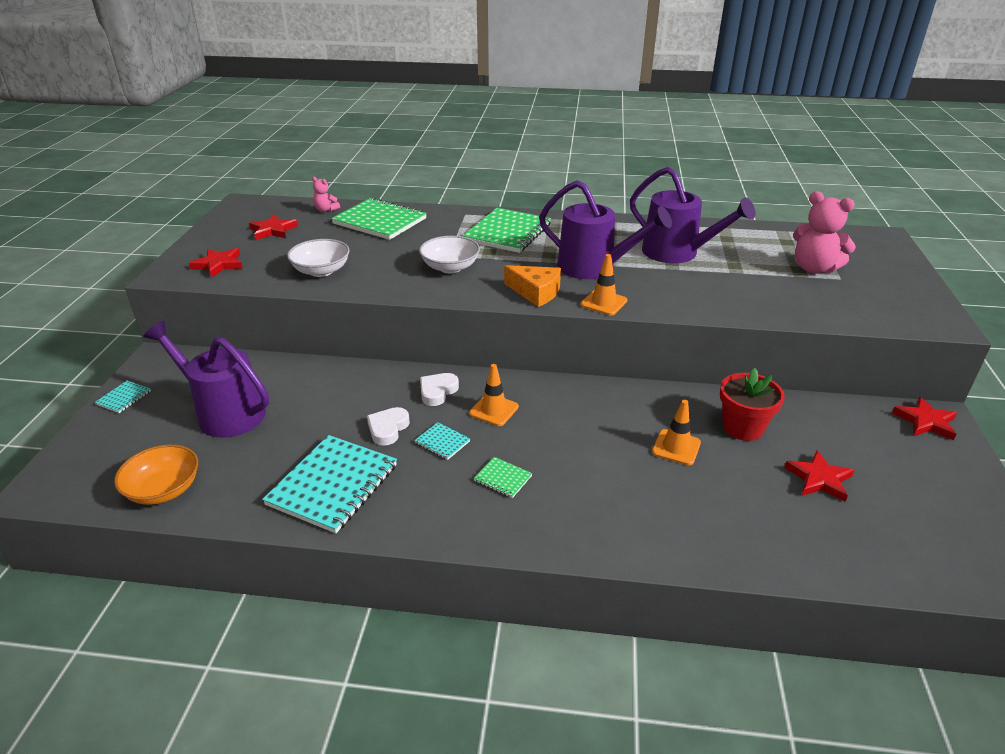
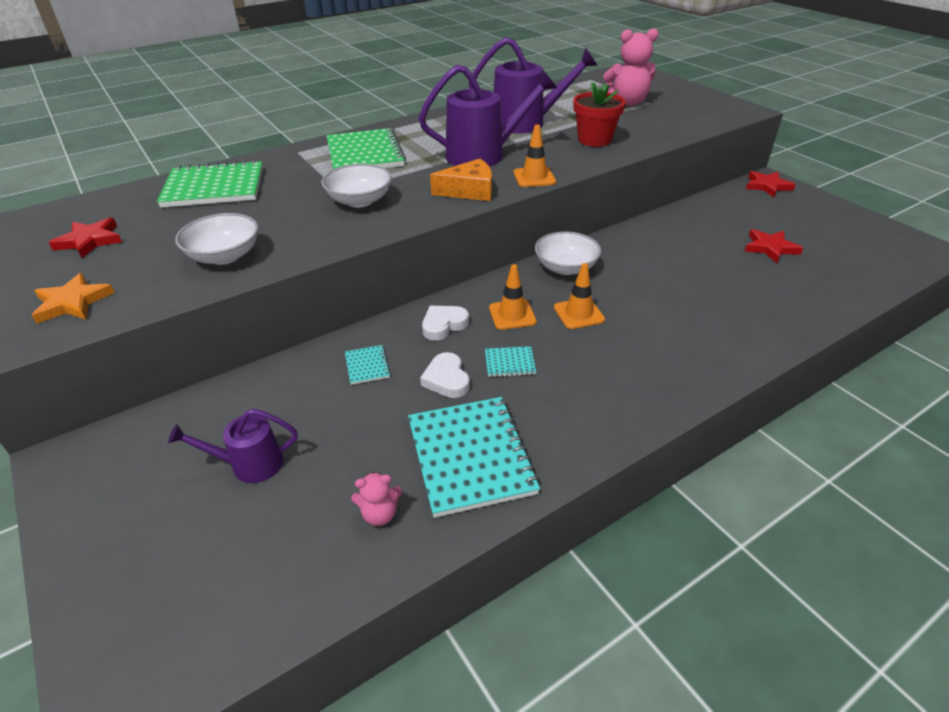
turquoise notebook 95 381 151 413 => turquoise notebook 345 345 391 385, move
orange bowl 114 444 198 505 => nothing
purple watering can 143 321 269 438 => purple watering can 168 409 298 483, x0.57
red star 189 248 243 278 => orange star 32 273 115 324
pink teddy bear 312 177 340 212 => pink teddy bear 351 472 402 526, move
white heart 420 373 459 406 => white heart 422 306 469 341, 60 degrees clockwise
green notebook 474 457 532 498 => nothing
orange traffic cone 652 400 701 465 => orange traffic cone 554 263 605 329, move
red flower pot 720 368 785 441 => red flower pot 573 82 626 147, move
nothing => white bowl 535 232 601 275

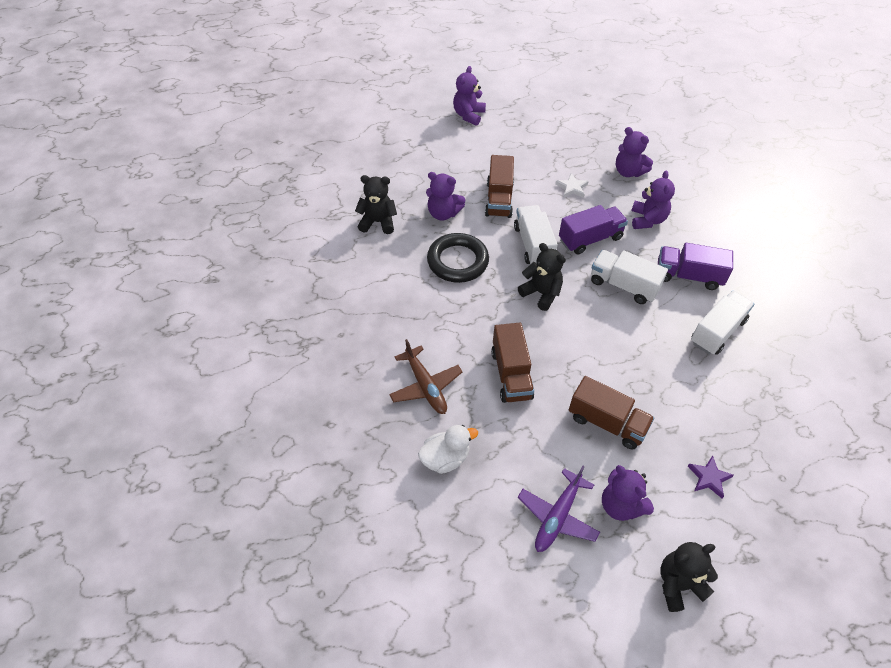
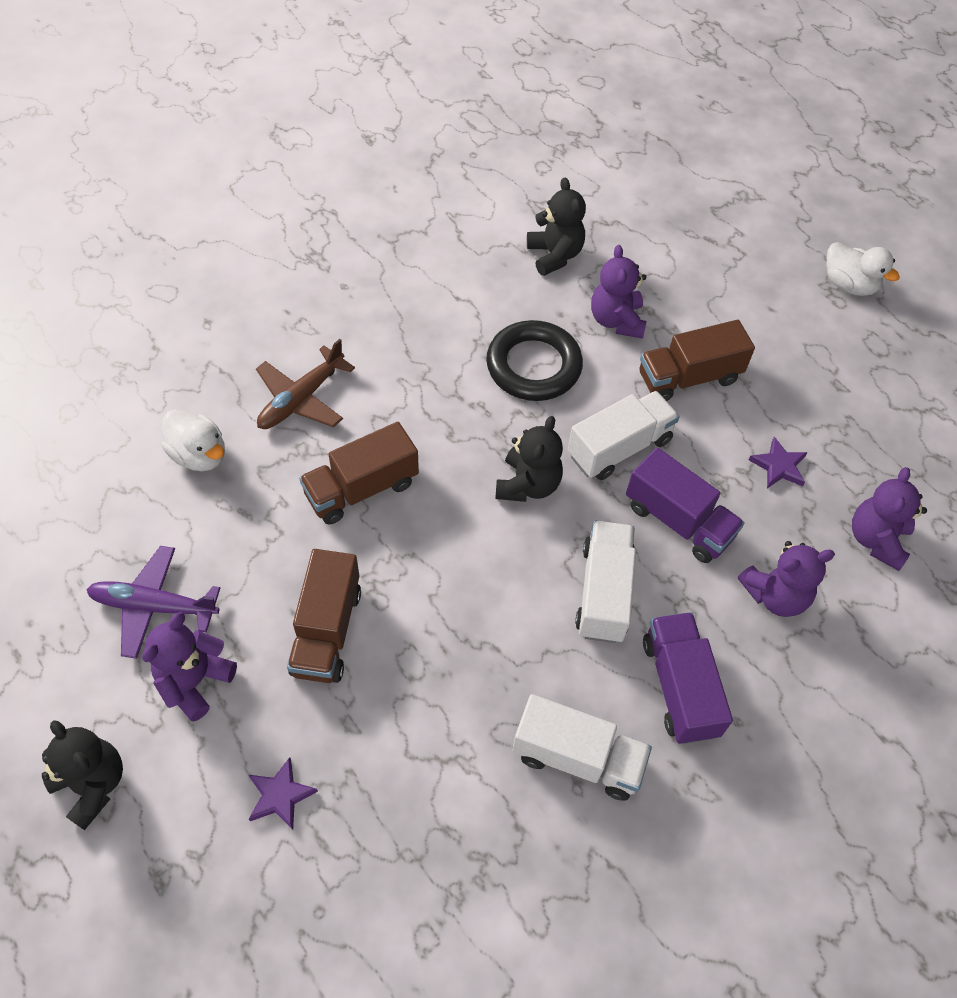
purple teddy bear 453 66 486 126 => white duck 826 242 900 296
white star 555 173 589 198 => purple star 749 437 808 488

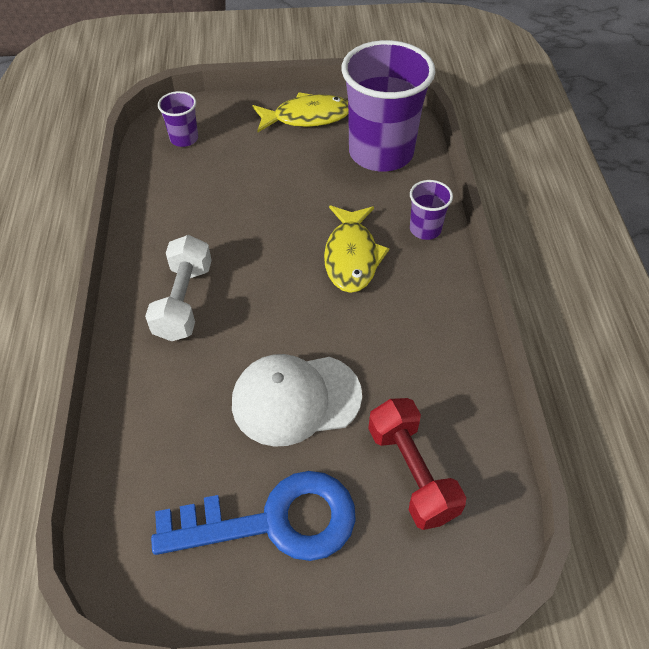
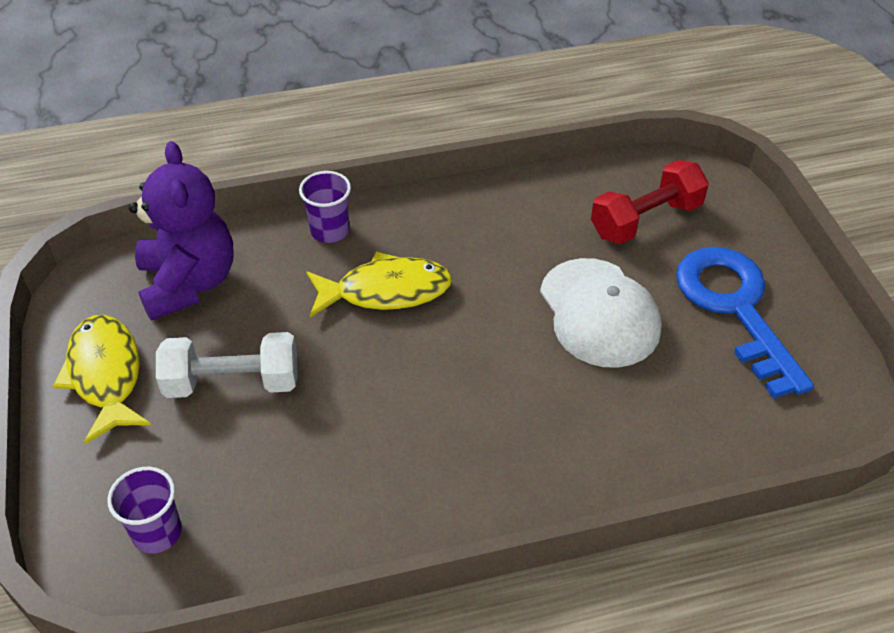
white dumbbell 145 235 212 341 => white dumbbell 156 332 298 398, move
purple cup 342 40 435 172 => purple teddy bear 129 141 234 321

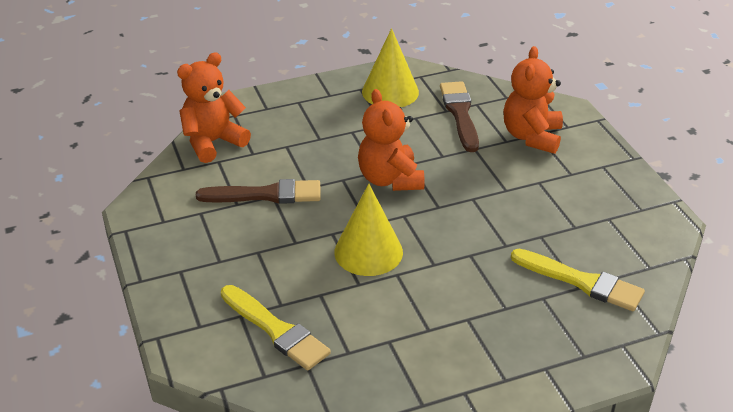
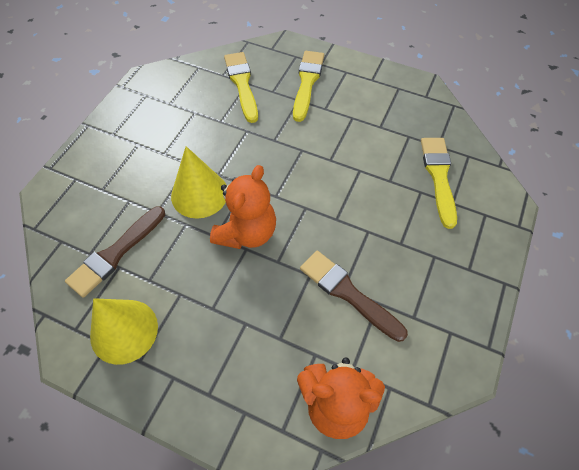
yellow cone 334 183 403 276 => yellow cone 171 146 227 219, move
orange teddy bear 503 46 563 154 => nothing
nothing => yellow brush 293 51 324 122

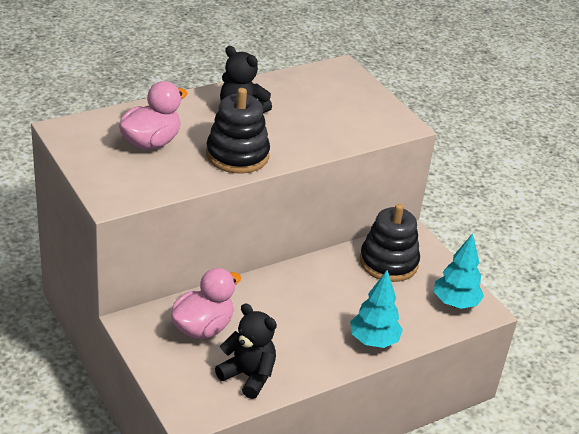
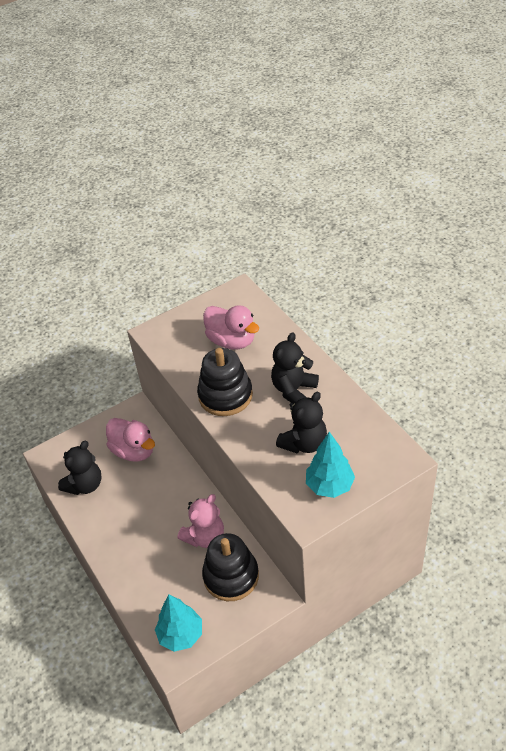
turquoise tree 350 270 403 348 => turquoise tree 306 432 355 498, move
nothing => pink teddy bear 178 494 224 548
nothing => black teddy bear 276 392 327 453

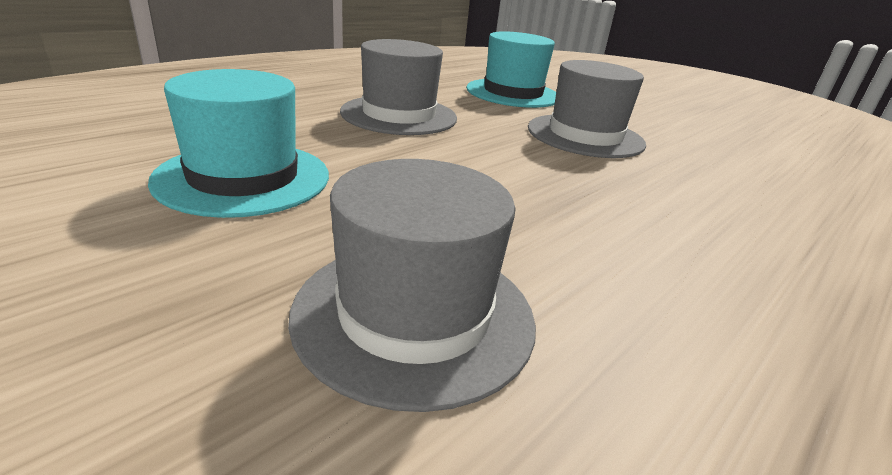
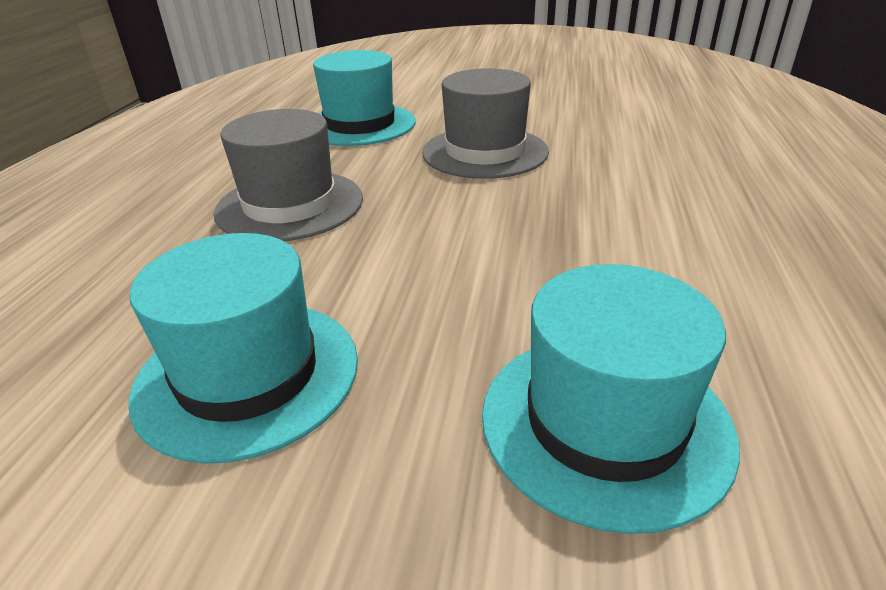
grey hat 288 159 536 412 => turquoise hat 482 264 740 534

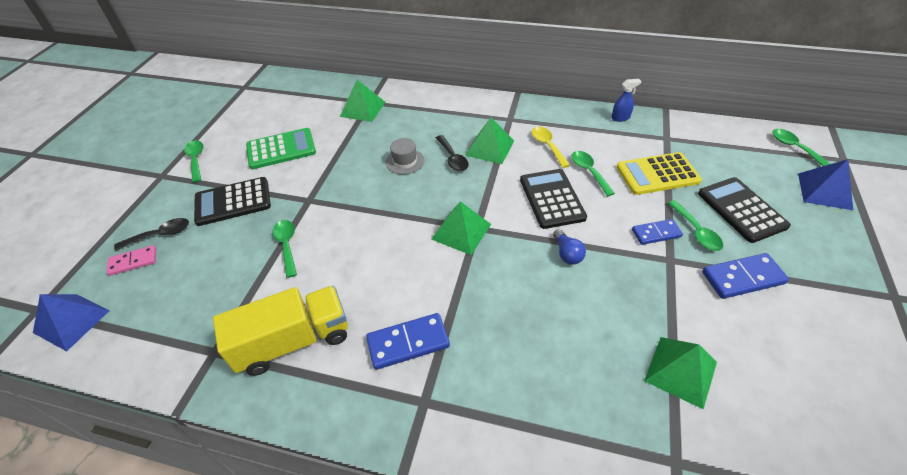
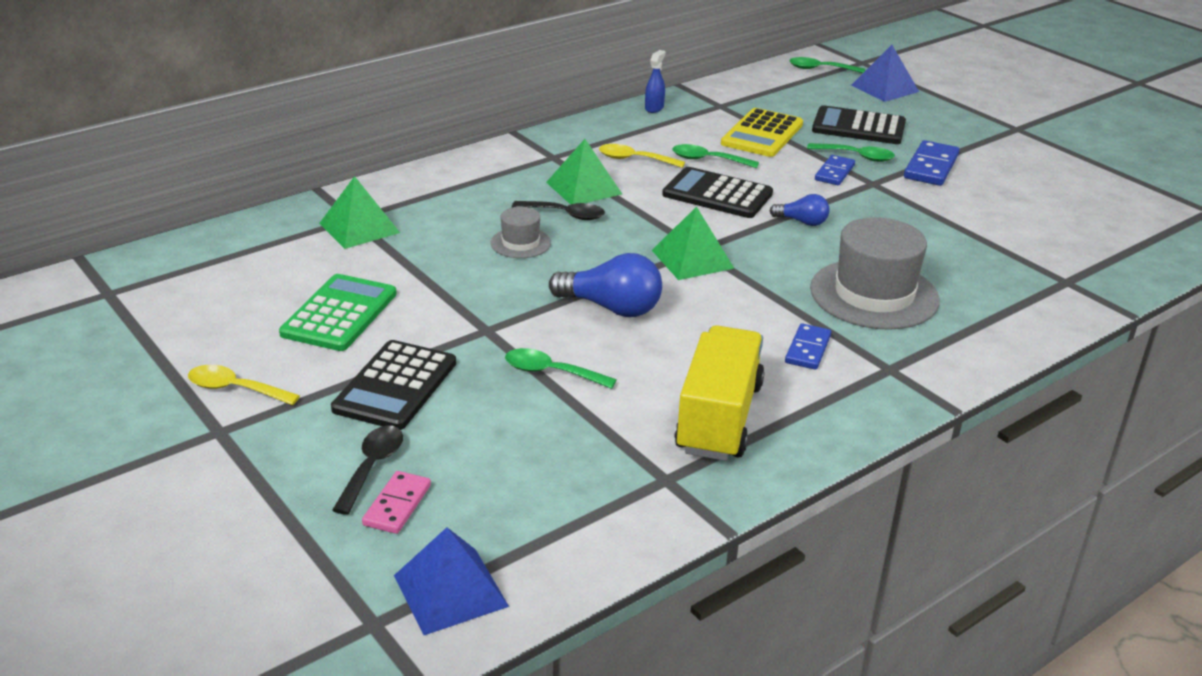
green spoon 184 140 204 183 => yellow spoon 188 365 300 405
blue domino 366 313 450 370 => blue domino 785 323 831 370, x0.66
green pyramid 644 337 717 409 => nothing
nothing => blue light bulb 549 253 662 317
nothing => grey hat 810 217 940 330

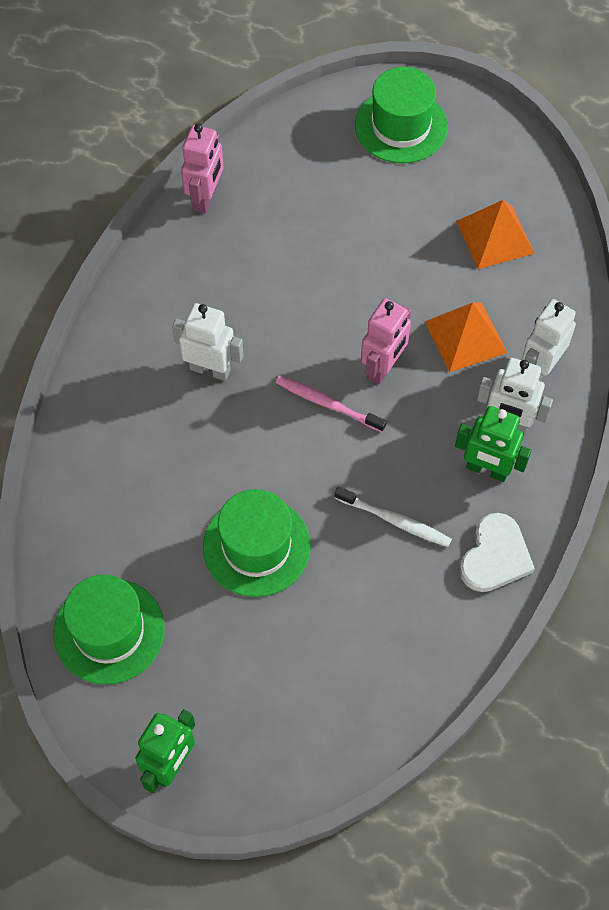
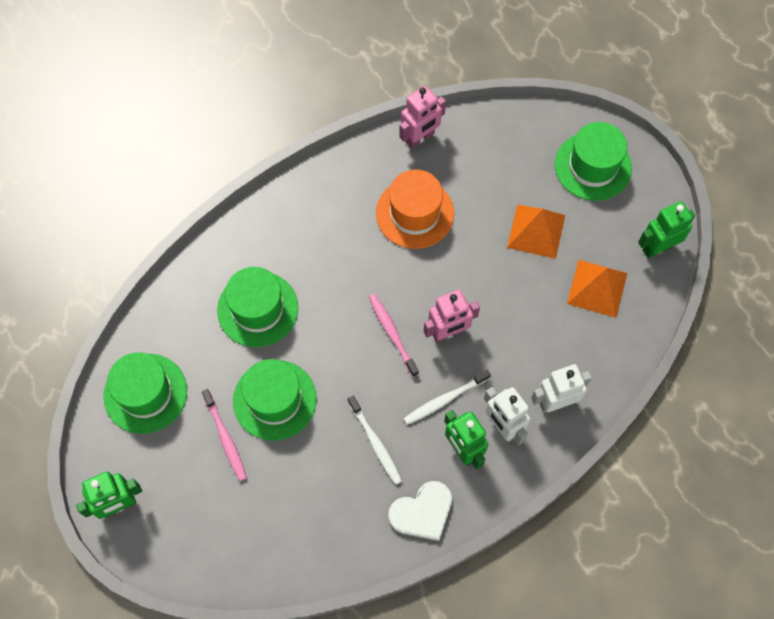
white robot 172 303 244 381 => nothing
orange pyramid 425 302 507 372 => orange pyramid 507 205 565 259, move
nothing => pink toothbrush 202 389 247 481
nothing => green hat 217 267 298 347
nothing => orange hat 376 170 454 249
nothing => white toothbrush 403 370 491 425
nothing => green robot 638 201 695 258

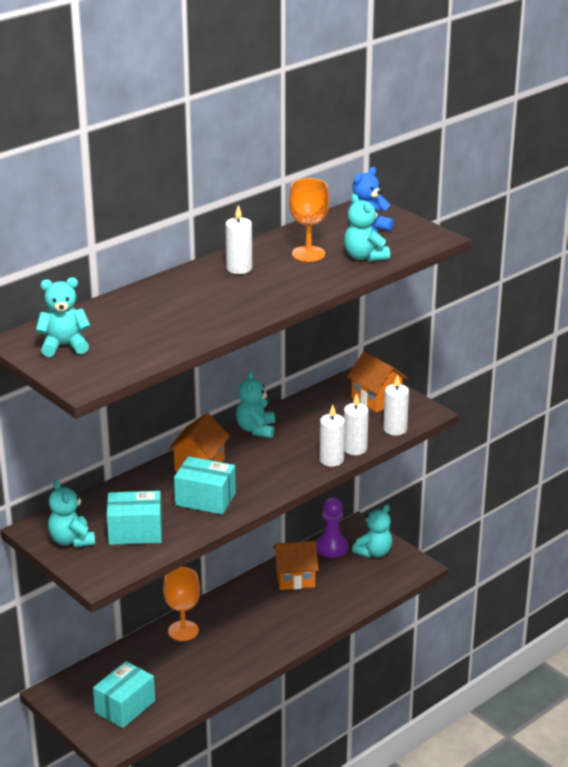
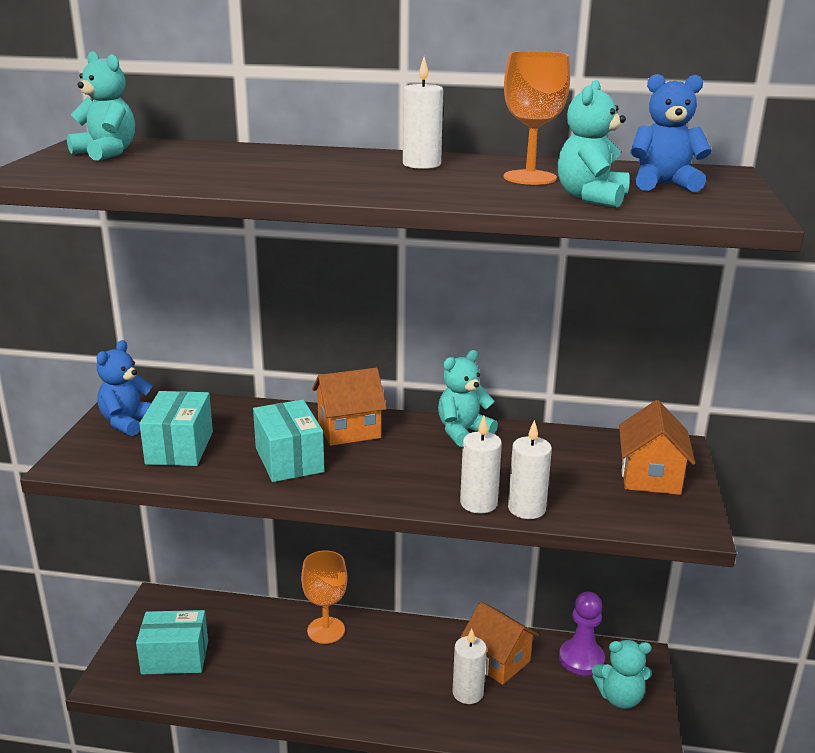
turquoise teddy bear 48 480 95 547 => blue teddy bear 96 340 153 436
turquoise box 107 491 162 545 => turquoise box 139 391 213 466, 45 degrees clockwise
white candle 383 374 409 436 => white candle 452 628 487 704, move

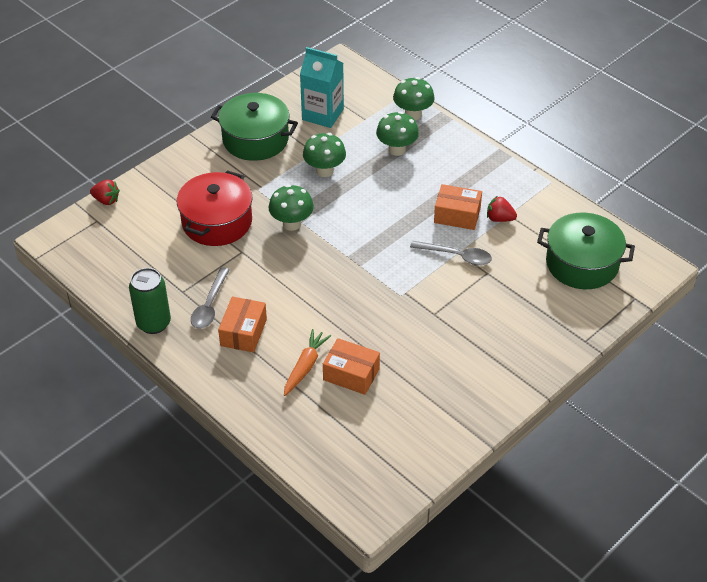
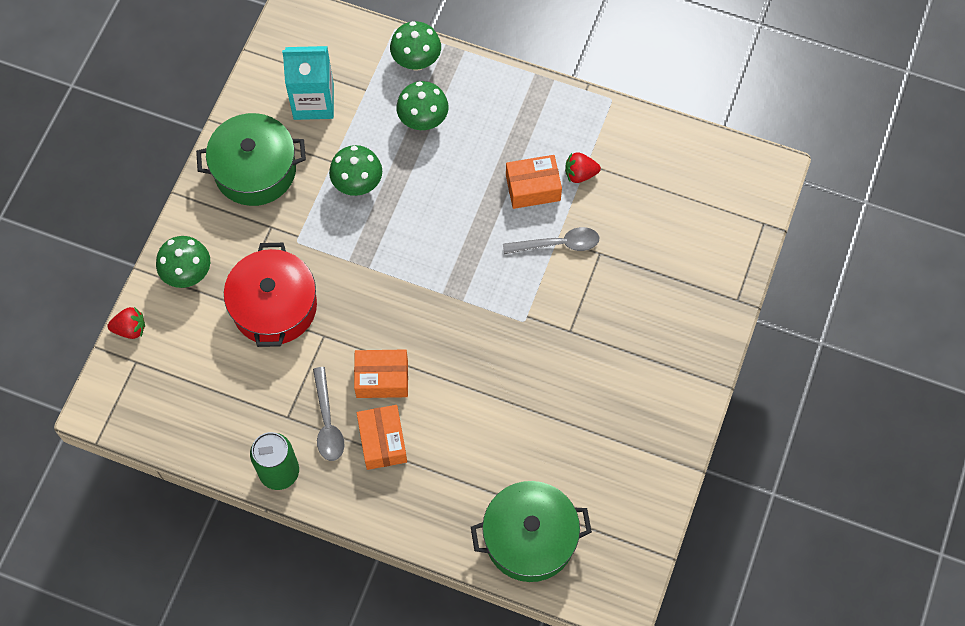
green mushroom 269 184 314 231 => green mushroom 156 236 210 288, move
orange carrot 284 329 331 396 => nothing
orange box 323 338 380 395 => orange box 354 349 408 398, move
green pot 537 213 635 289 => green pot 471 481 592 582, move

